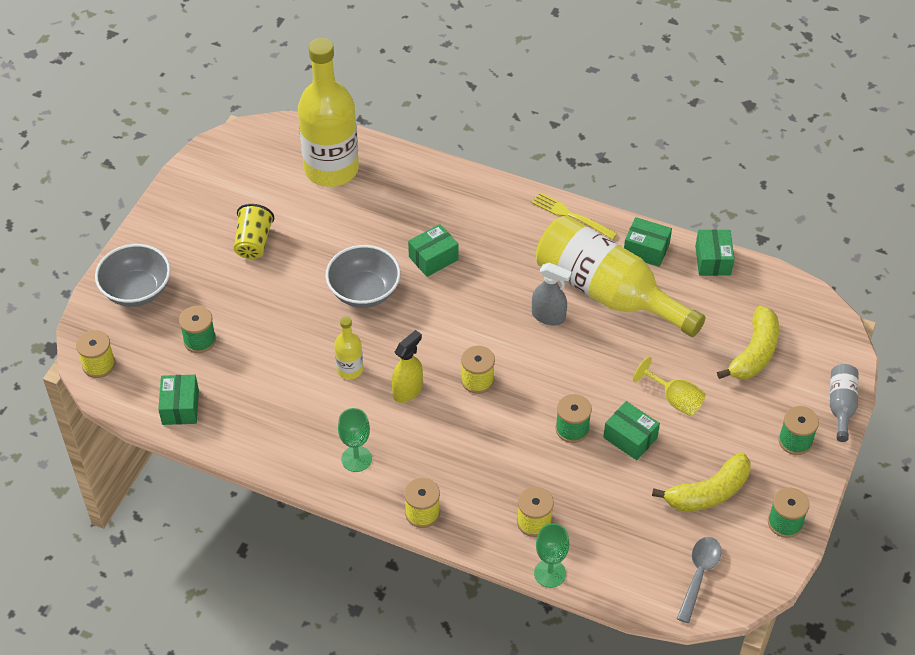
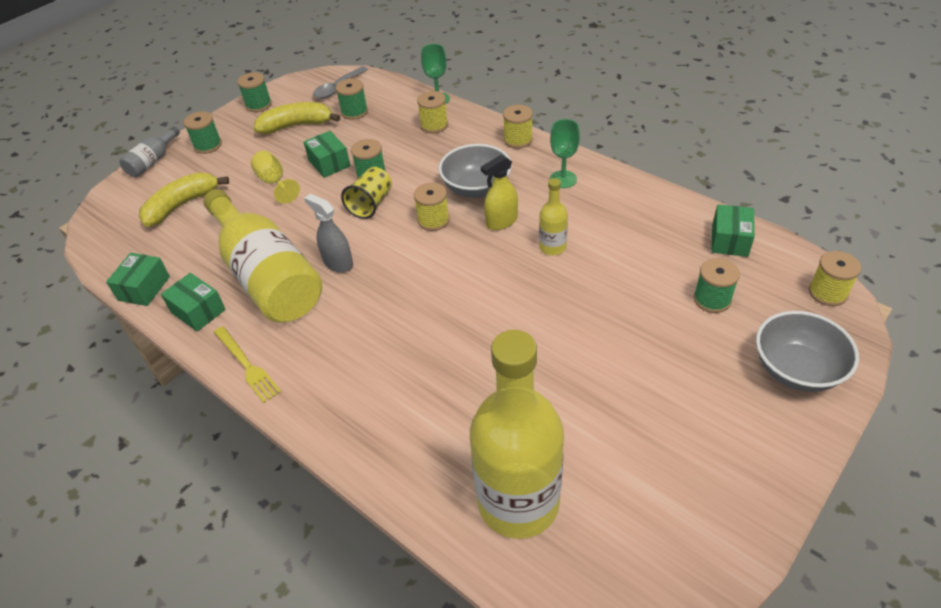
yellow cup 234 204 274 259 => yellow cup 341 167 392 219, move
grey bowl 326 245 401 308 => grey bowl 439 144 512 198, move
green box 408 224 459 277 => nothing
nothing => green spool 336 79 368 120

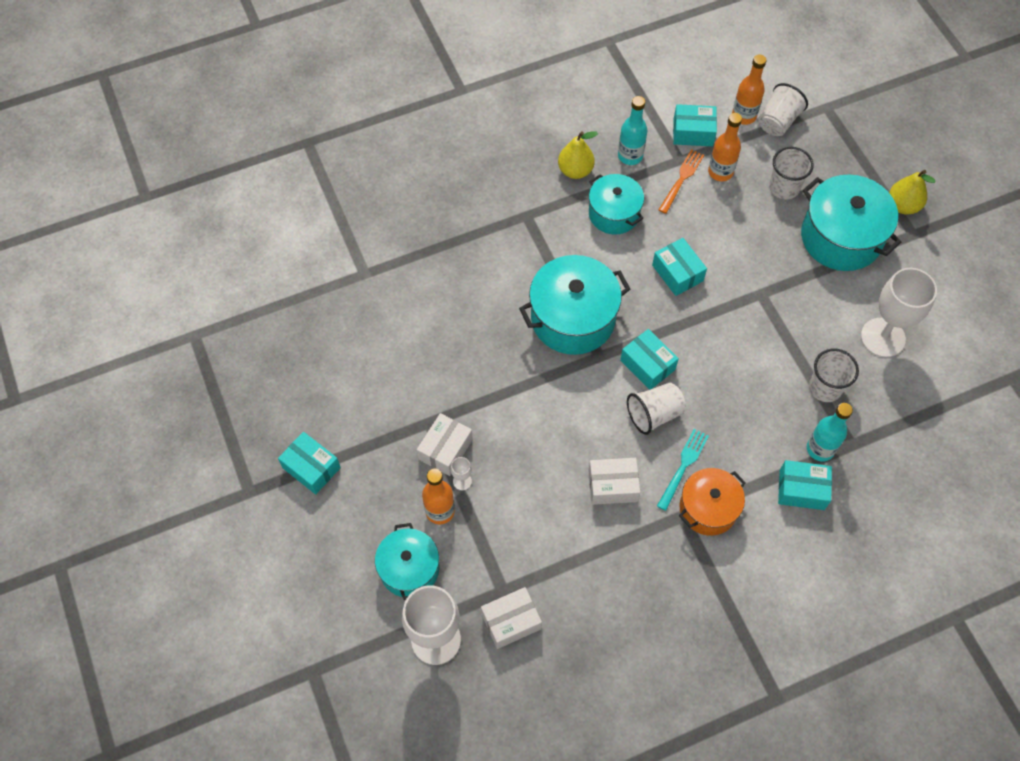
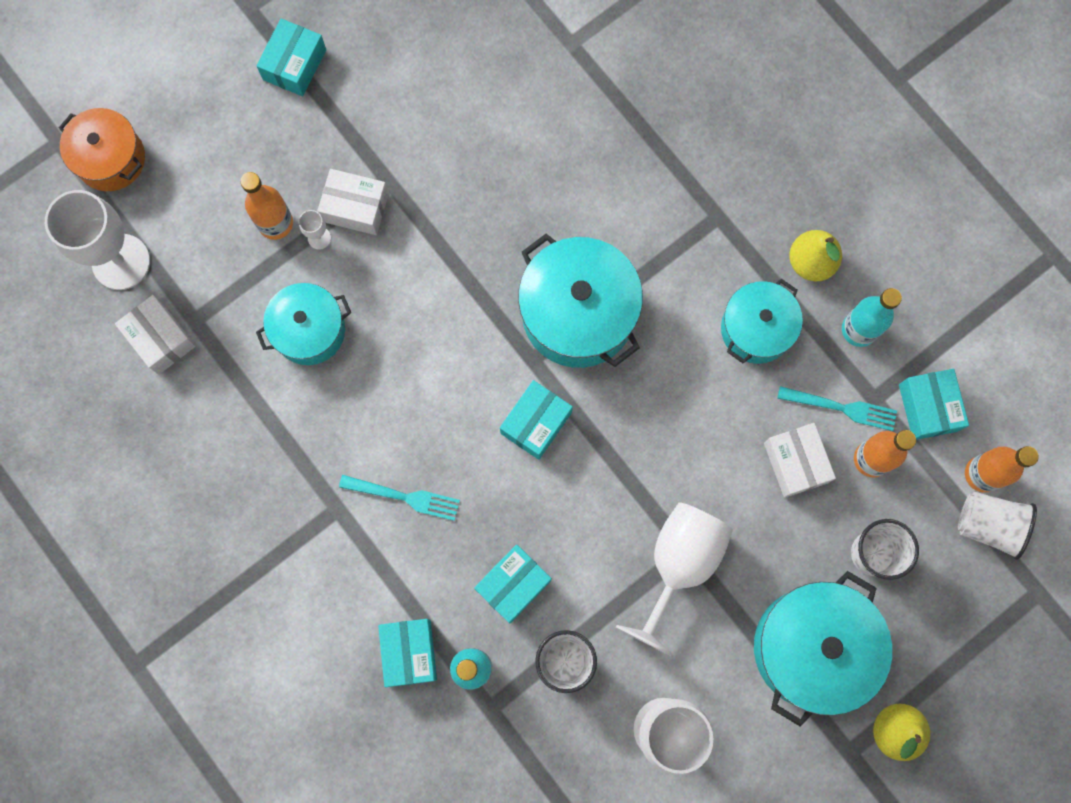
turquoise pot 375 523 439 600 => turquoise pot 256 283 351 365, move
white box 588 458 640 505 => white box 764 423 836 498, move
white cup 627 383 685 435 => nothing
turquoise box 652 238 707 296 => turquoise box 474 544 552 623, move
orange fork 658 149 704 214 => turquoise fork 777 386 897 431
orange pot 679 468 746 536 => orange pot 59 108 145 191, move
nothing => white goblet 616 502 733 656

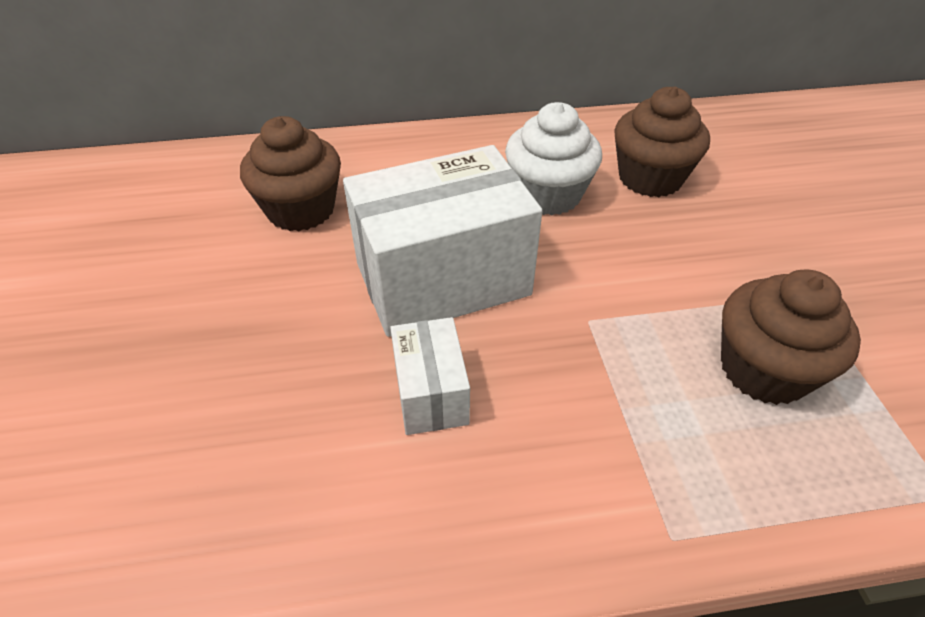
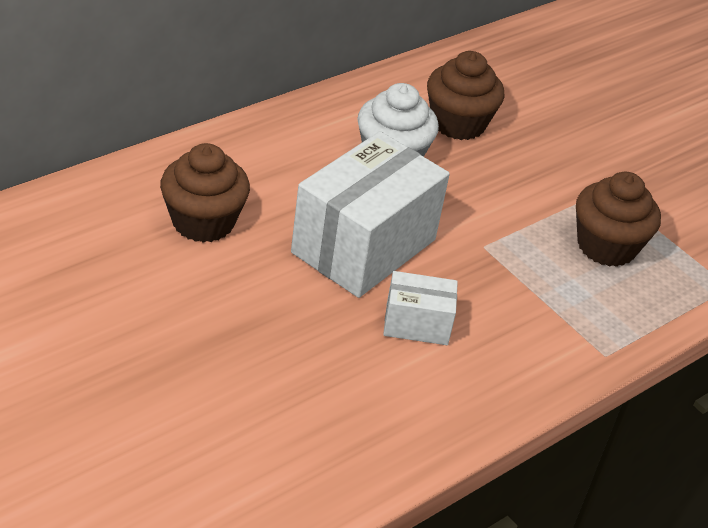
white box 390 317 470 435 => white box 383 271 458 345, 45 degrees counterclockwise

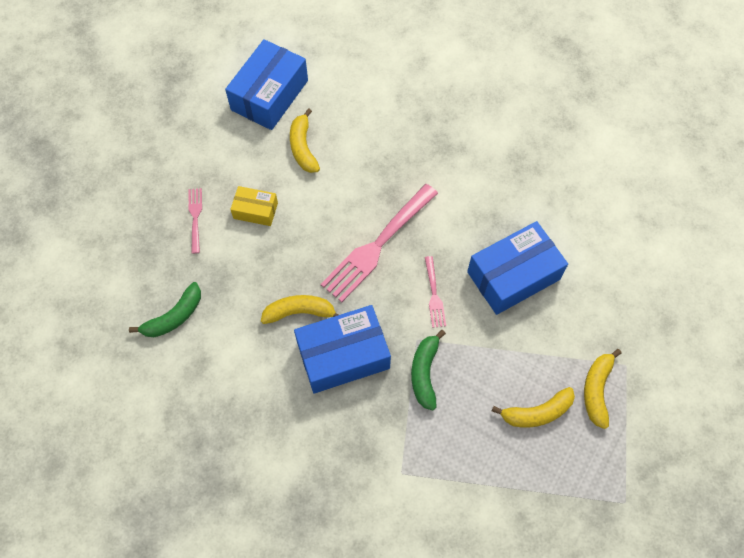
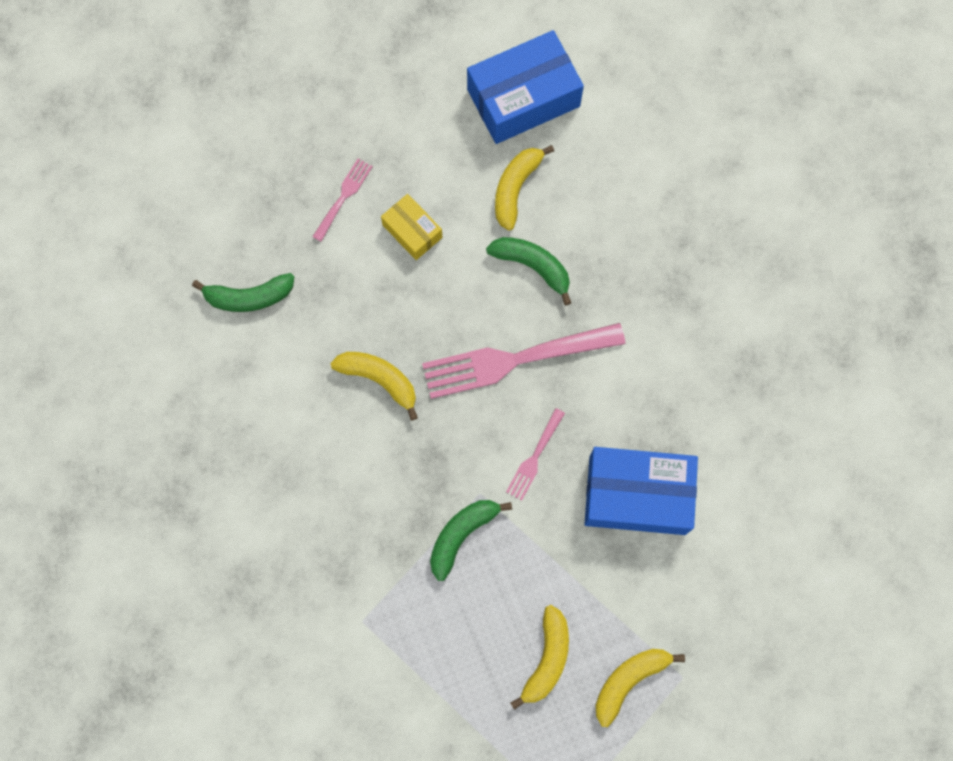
blue box 294 305 391 394 => nothing
yellow banana 492 387 575 428 => yellow banana 510 605 569 710, 90 degrees counterclockwise
nothing => green banana 486 237 571 305

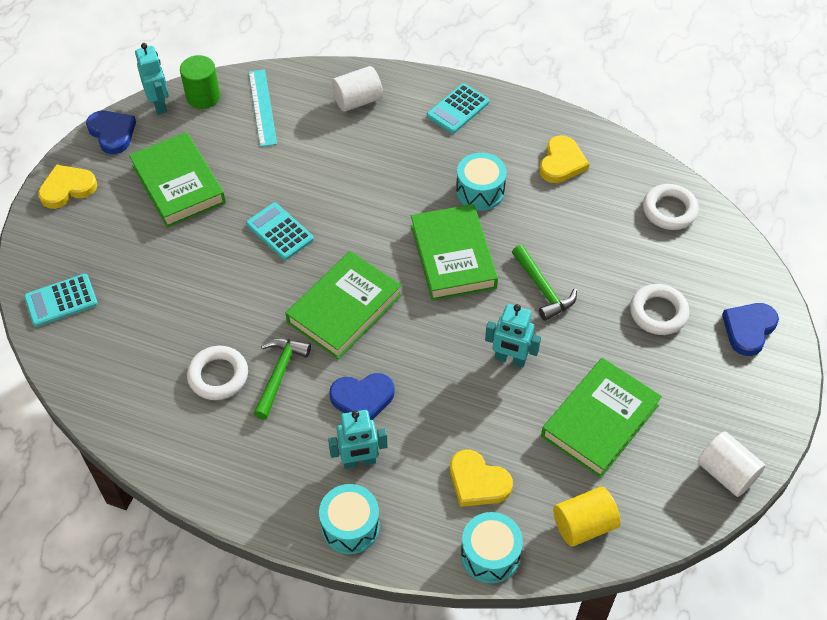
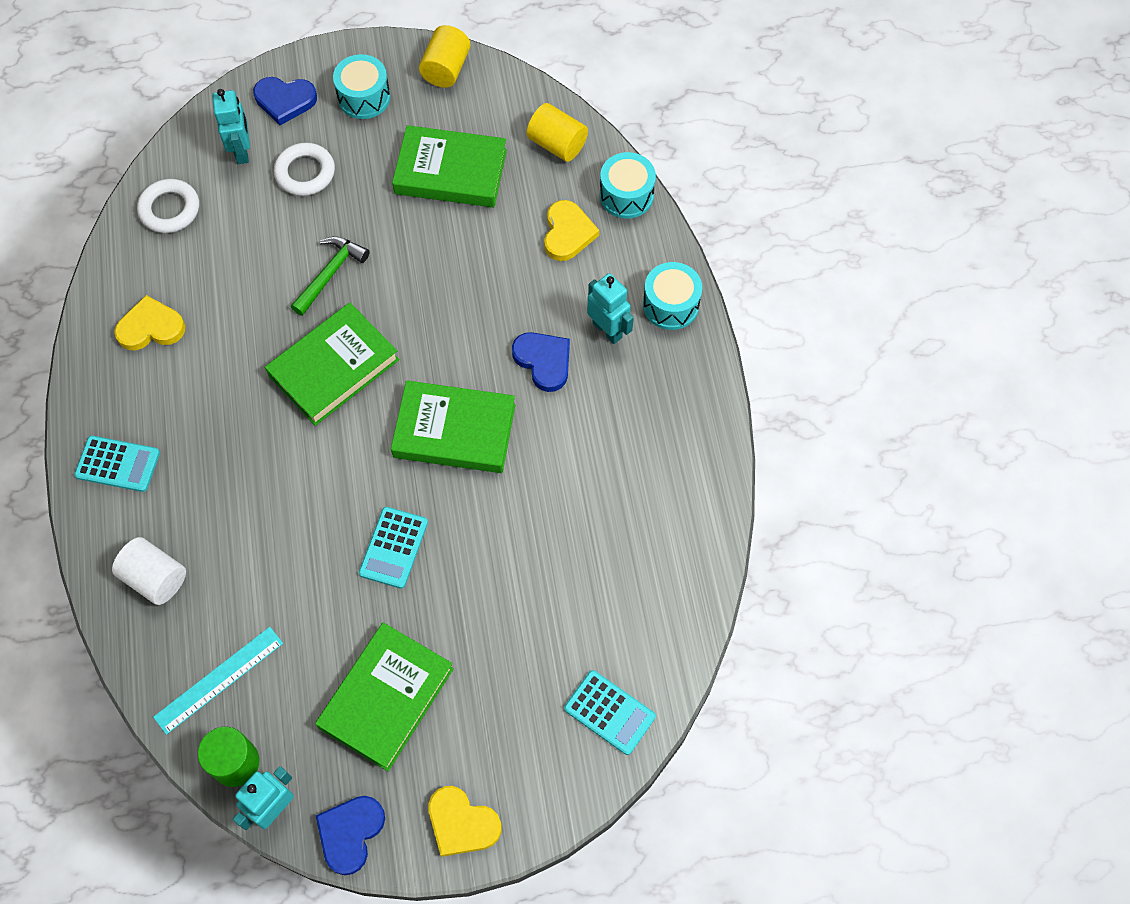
white ring 187 346 248 400 => nothing
green hammer 253 338 311 419 => nothing
turquoise drum 456 153 507 211 => turquoise drum 333 54 391 119, move
turquoise robot 485 304 541 367 => turquoise robot 212 89 250 164, move
white cylinder 698 431 766 497 => yellow cylinder 419 25 471 88

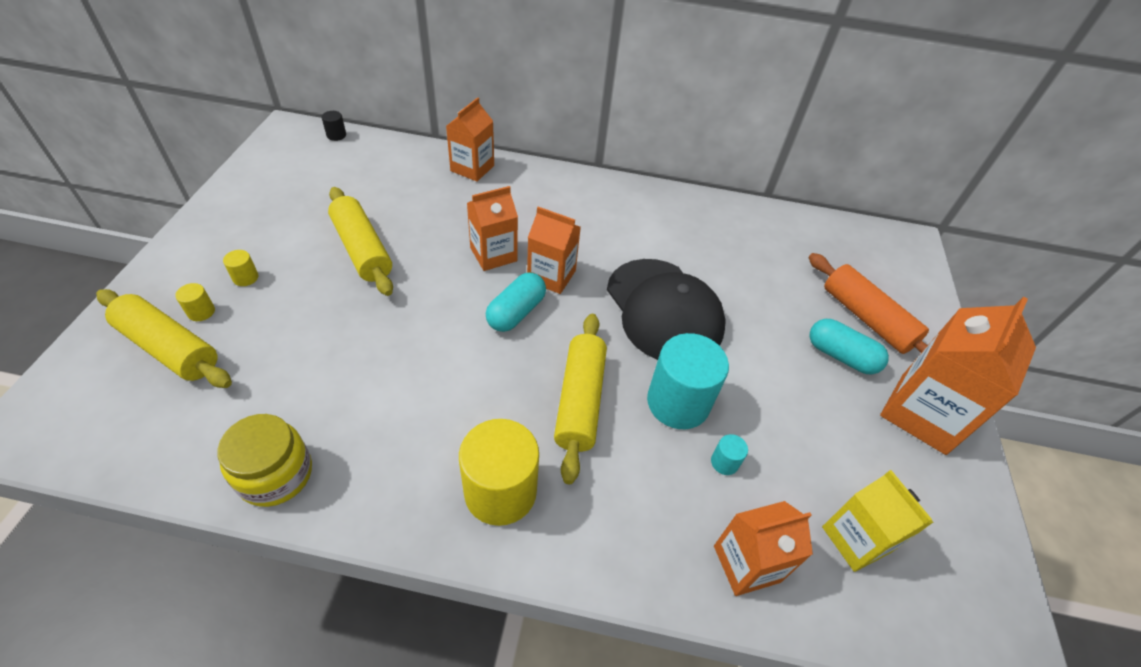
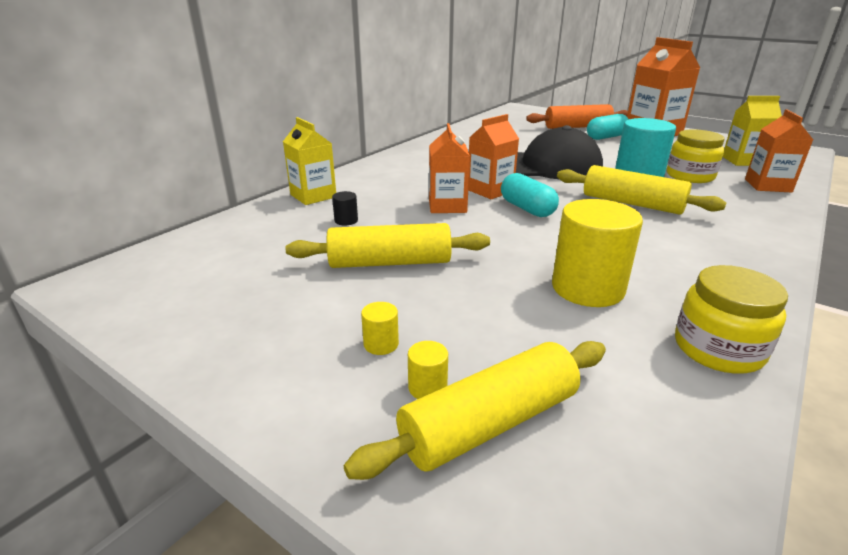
black cylinder 321 111 346 141 => black cylinder 332 191 358 225, move
orange carton 446 97 494 182 => yellow carton 283 117 336 205
yellow cylinder 459 419 539 526 => yellow cylinder 552 199 643 307, move
turquoise cylinder 711 434 748 475 => yellow jar 667 129 725 183

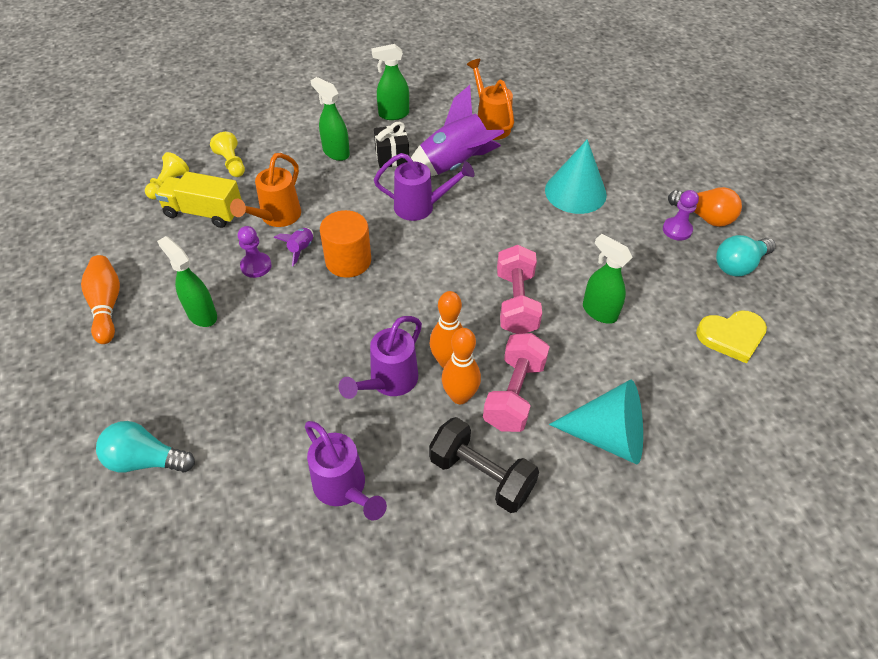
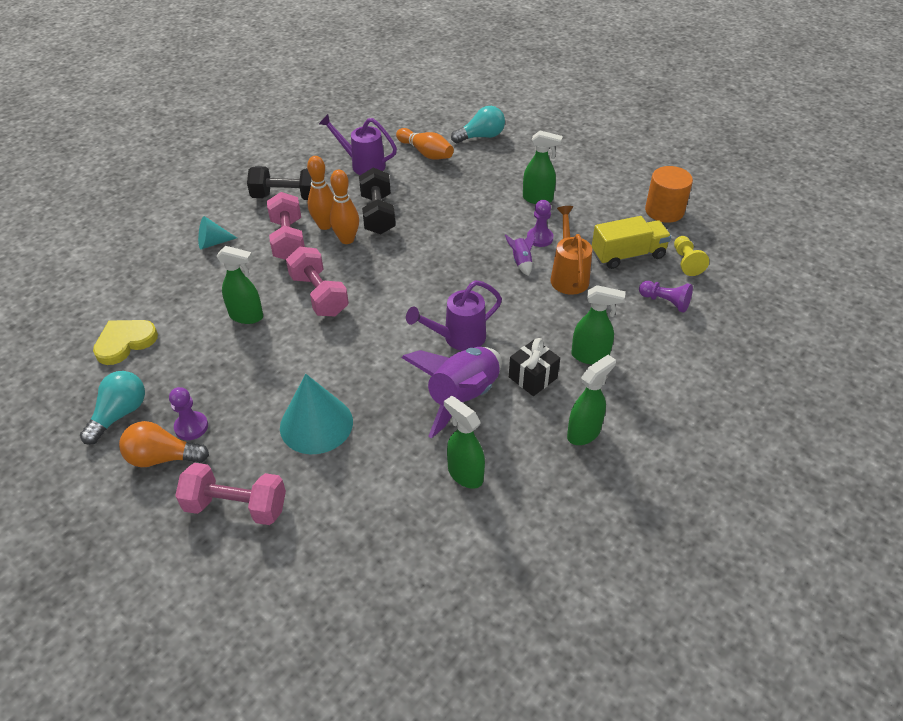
orange bowling pin 81 255 120 344 => orange bowling pin 396 128 454 160, move
yellow pawn 210 132 245 177 => purple pawn 639 281 693 313
orange cylinder 320 210 371 278 => orange cylinder 645 166 693 223, move
purple watering can 339 316 422 399 => black dumbbell 359 168 395 234
orange watering can 466 59 514 140 => green spray bottle 444 396 485 489
turquoise cone 549 380 643 464 => turquoise cone 198 216 237 250, x0.56
nothing => pink dumbbell 175 463 286 525

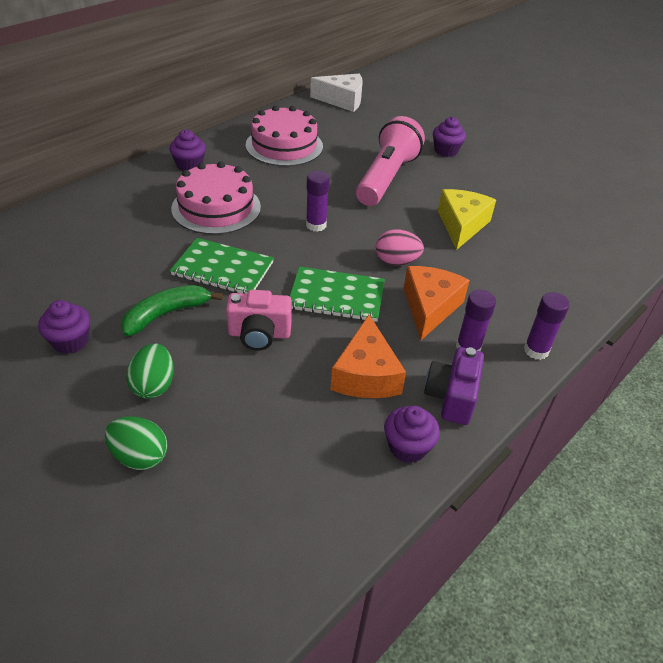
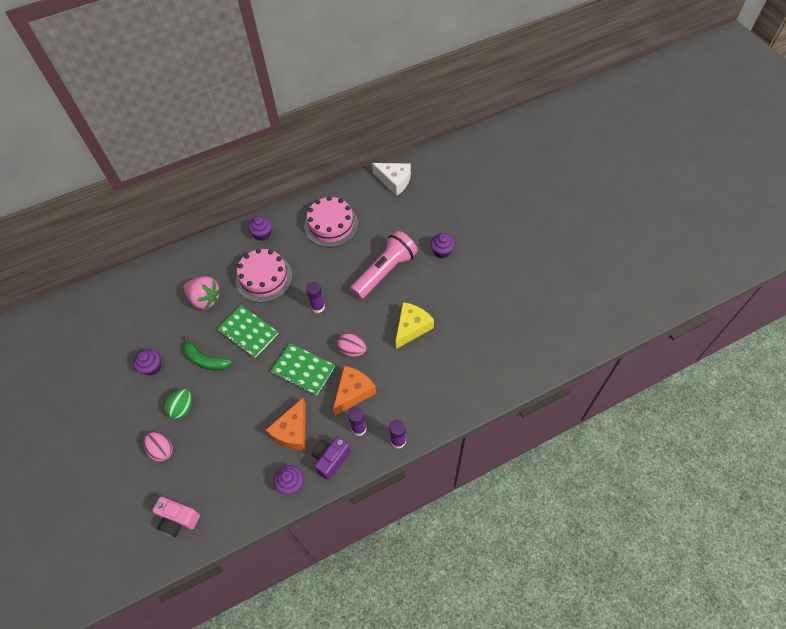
green egg 105 416 168 470 => pink egg 144 432 173 462
green banana 121 285 223 336 => green banana 183 336 232 371, 135 degrees counterclockwise
pink camera 226 290 292 351 => pink camera 152 497 200 537, move
nothing => pink strawberry 184 276 221 309

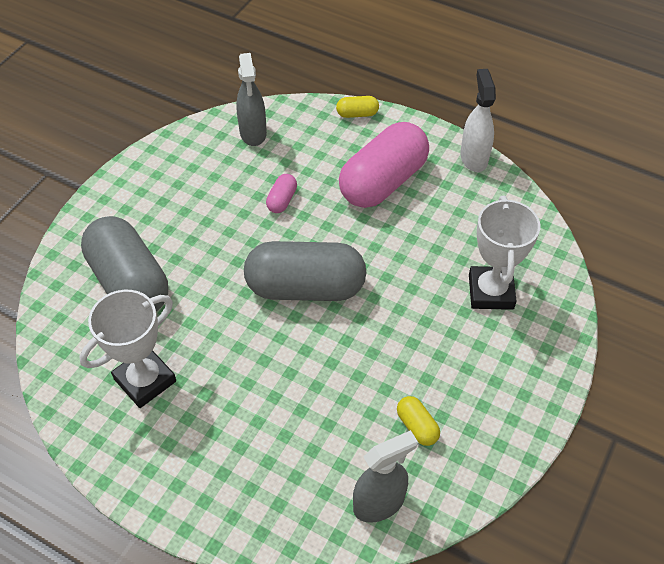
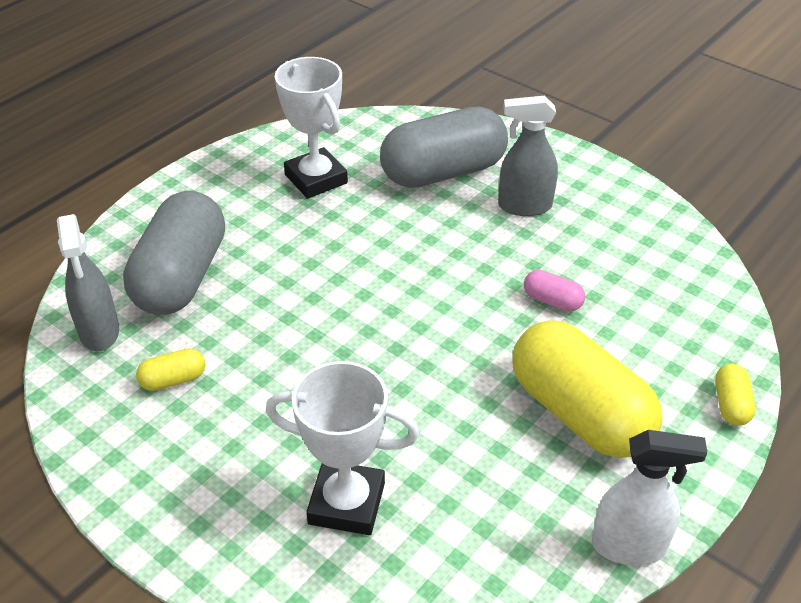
grey spray bottle 236 53 267 146 => grey spray bottle 498 96 558 216, move
grey capsule 244 241 367 301 => grey capsule 123 191 225 315, move
pink capsule 339 122 429 208 => yellow capsule 513 320 663 458

